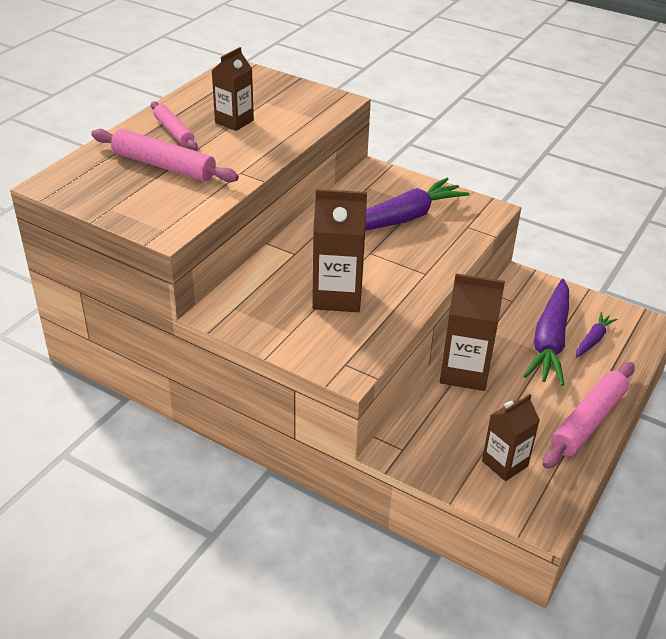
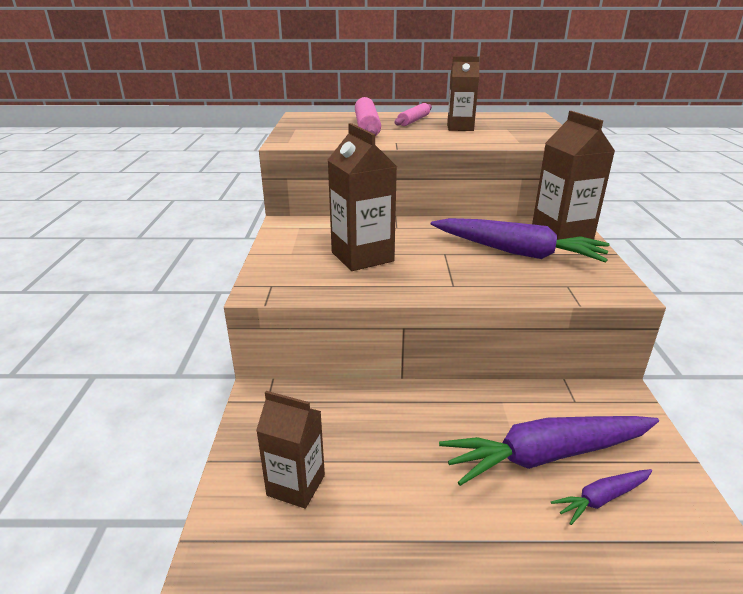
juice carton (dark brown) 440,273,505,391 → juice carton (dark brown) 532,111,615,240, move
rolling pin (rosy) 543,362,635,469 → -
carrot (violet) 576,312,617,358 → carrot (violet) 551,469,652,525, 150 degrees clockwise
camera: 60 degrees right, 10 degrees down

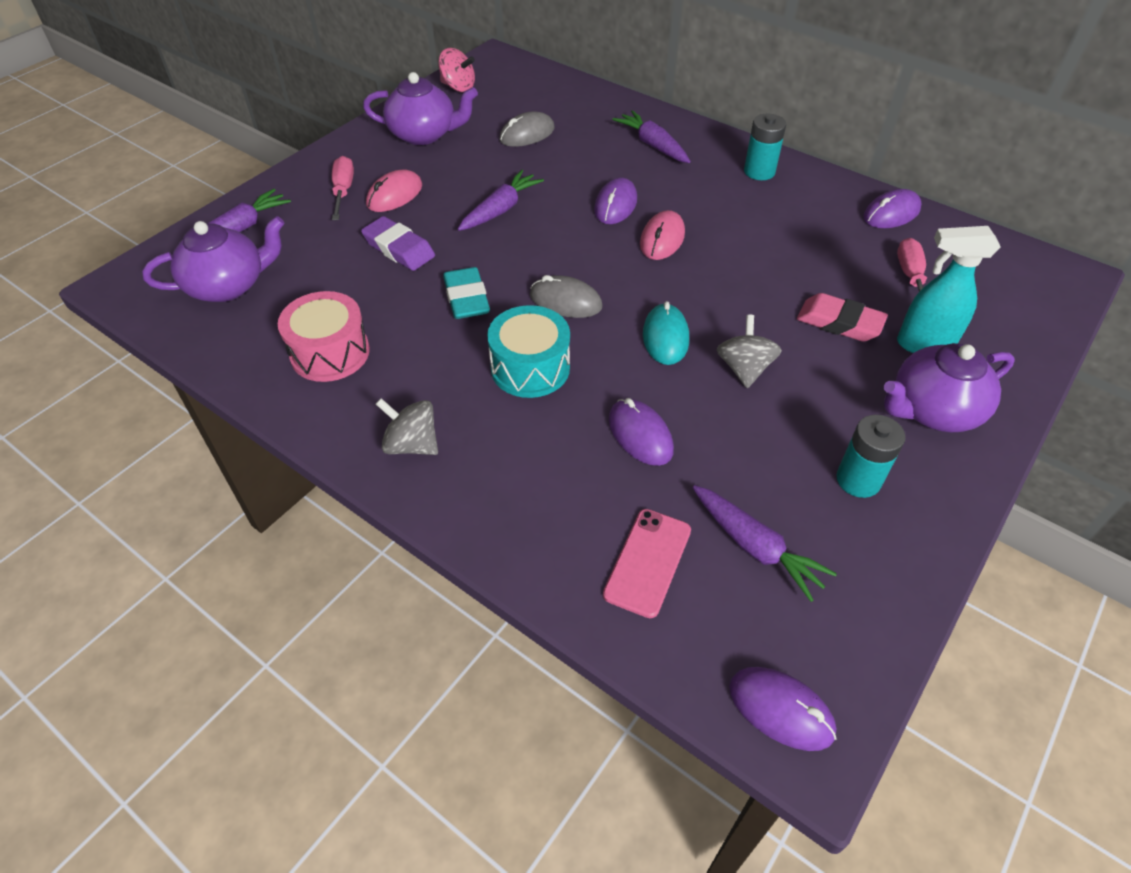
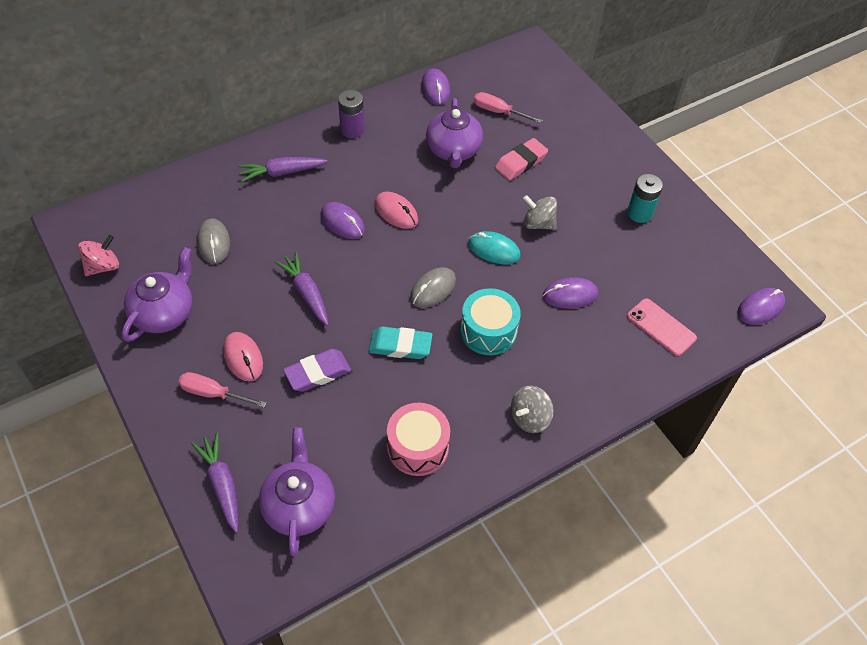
carrot (violet) 692,485,837,602 → -
AA battery (aqua) 744,113,786,180 → AA battery (violet) 338,90,365,138
tea pot (violet) 884,343,1015,432 → tea pot (violet) 426,98,483,168, move
spray cleaner (aqua) 897,226,1000,353 → -
camera: 70 degrees left, 5 degrees up

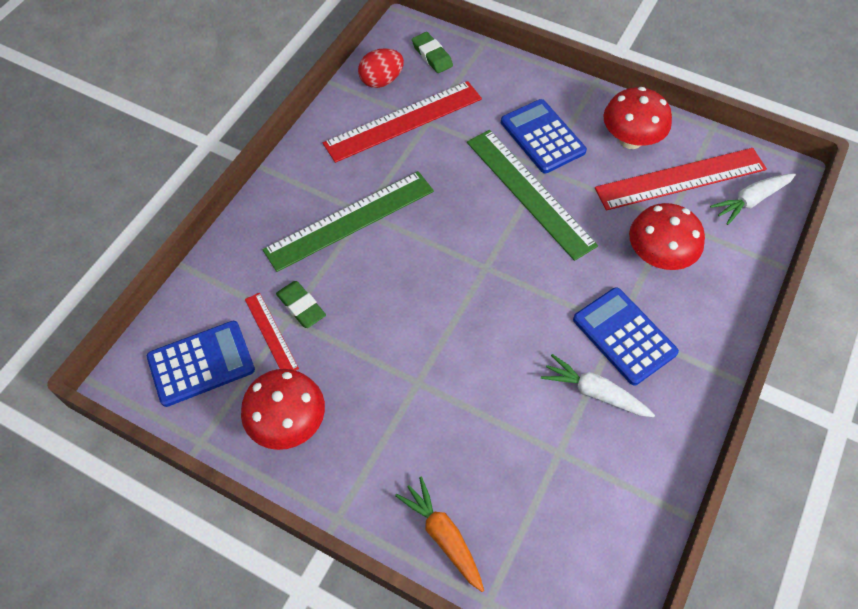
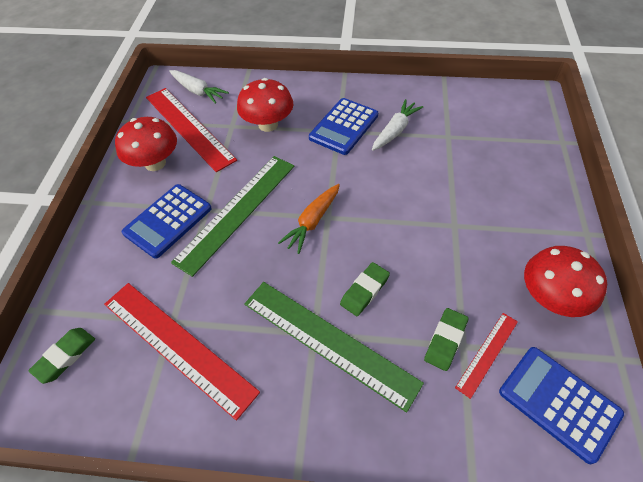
toy egg (scarlet) 358,48,404,88 → -
carrot (orange-coloured) 395,477,484,592 → carrot (orange-coloured) 278,184,340,254, move
carrot (pure white) 541,354,655,417 → carrot (pure white) 372,99,423,151, 150 degrees counterclockwise
- → pencil eraser (emerald) 340,262,390,316
camera: 110 degrees left, 5 degrees down

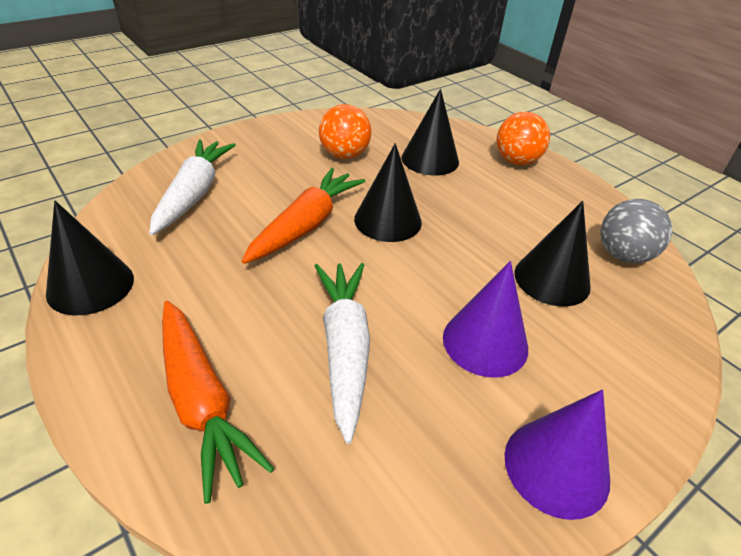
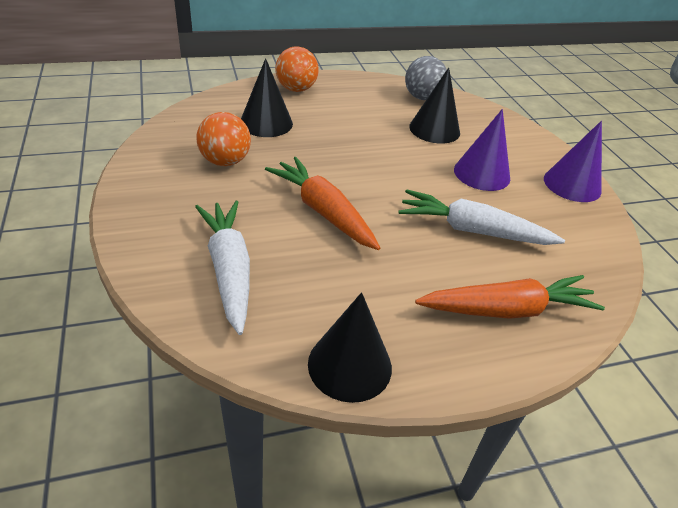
carrot (pure white) 149,139,236,236 → carrot (pure white) 195,201,250,335, 45 degrees clockwise
cone (jet-black) 354,143,422,242 → -
camera: 70 degrees left, 0 degrees up

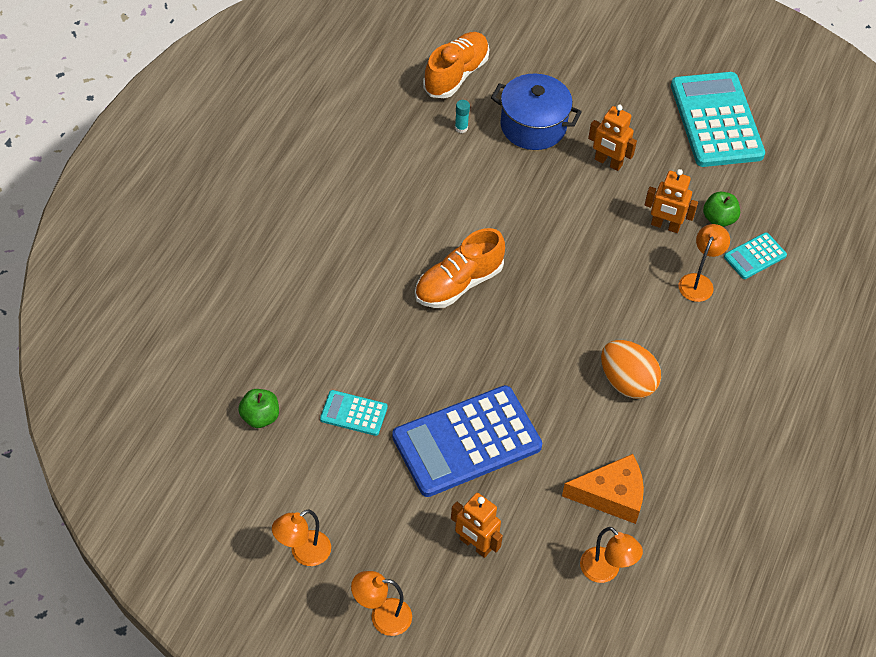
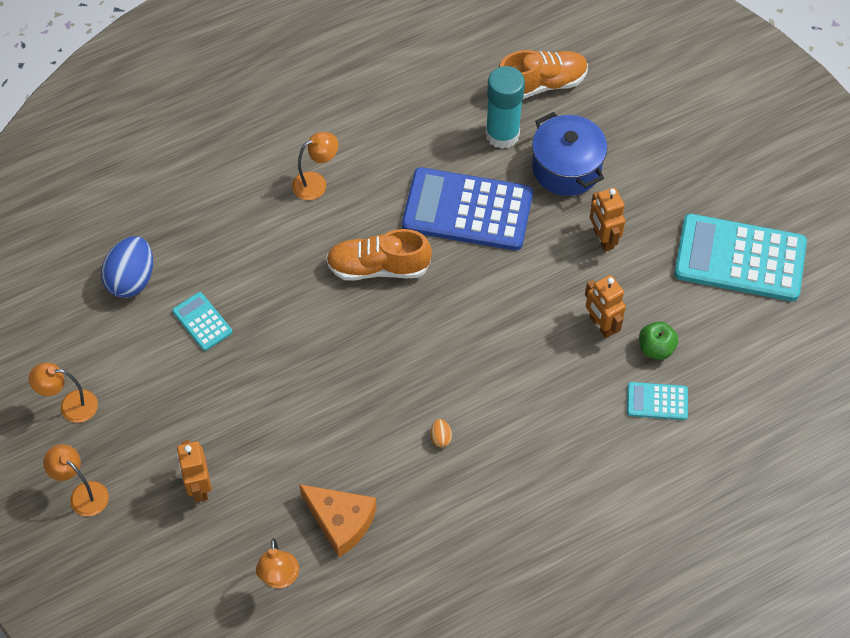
apple (emerald) 238,389,279,428 → toy egg (blue) 101,236,153,298
pocket calculator (blue) 392,385,542,497 → pocket calculator (blue) 402,167,533,251, move
glue (aqua) 455,100,470,133 → glue (aqua) 485,66,525,149, x2.50
toy egg (orange-coloured) 601,340,661,399 → toy egg (orange-coloured) 430,419,452,447, x0.42
pocket calculator (aqua) 671,72,765,167 → pocket calculator (aqua) 674,214,807,301, 105 degrees counterclockwise
desk lamp (orange-coloured) 679,224,730,302 → desk lamp (orange-coloured) 292,132,338,200, move
camera: 40 degrees right, 5 degrees up

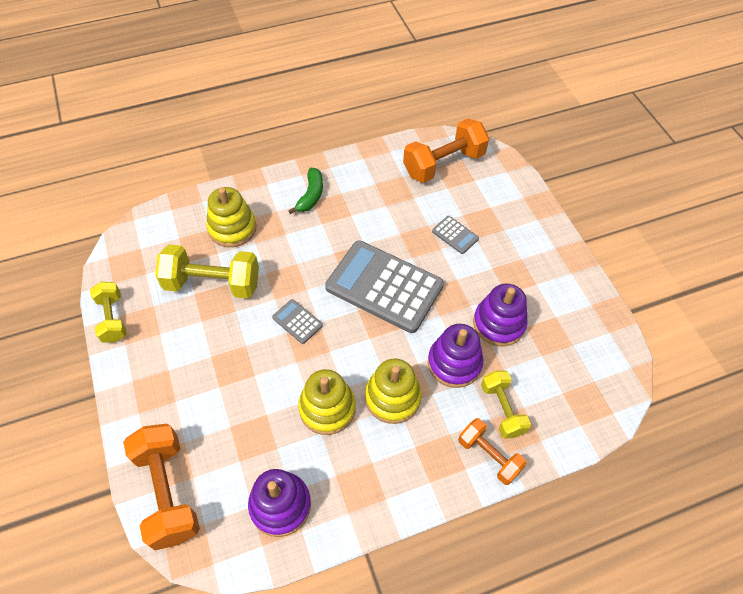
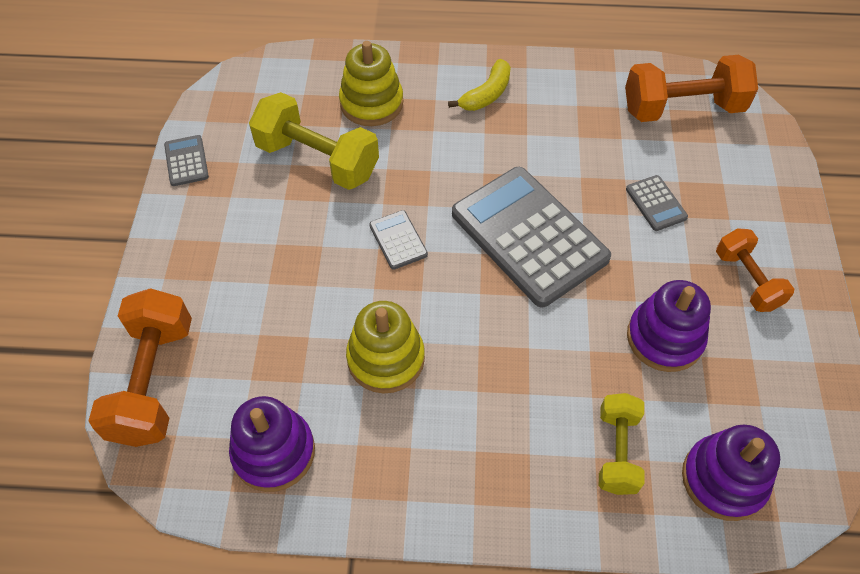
free weight (bright yellow) 90,282,127,343 → pocket calculator (ash-grey) 164,135,209,186
banana fruit (emerald) 288,168,323,214 → banana fruit (bright yellow) 448,59,511,111
ring stacker (bright yellow) 365,359,422,424 → -
ring stacker (violet) 428,324,483,388 → ring stacker (violet) 682,424,780,521, move
free weight (orange-coloured) 458,418,527,485 → free weight (orange-coloured) 716,228,794,312, move
camera: 25 degrees right, 0 degrees up

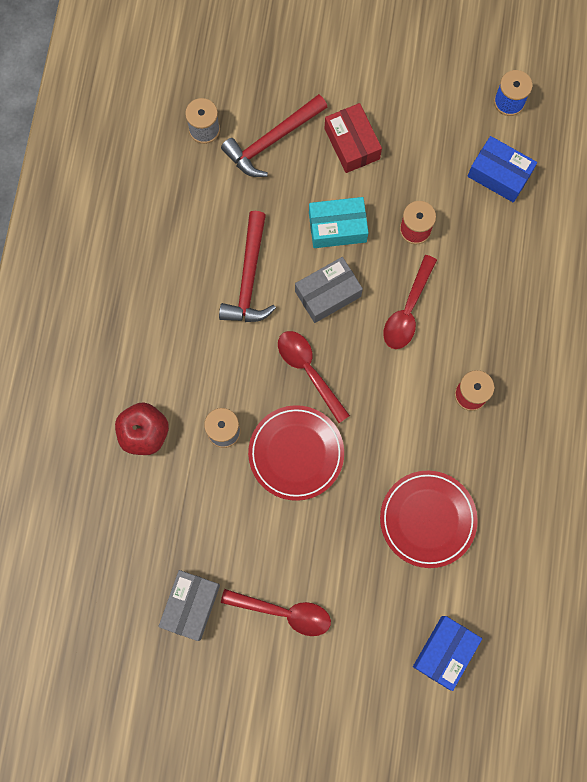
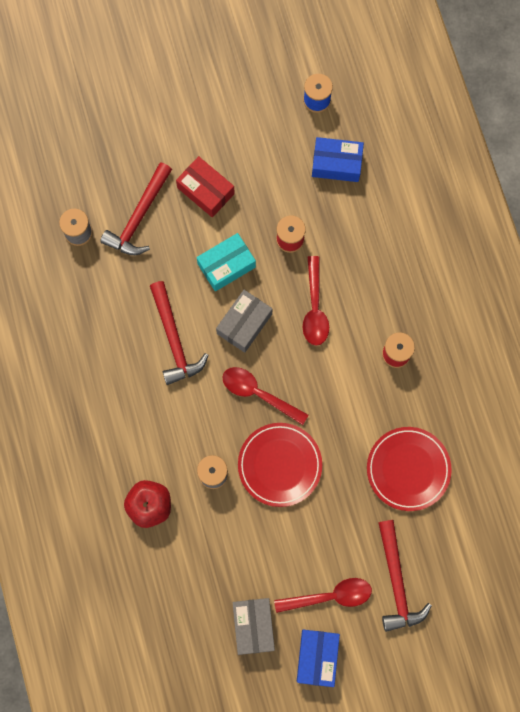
parcel (blue) 413,616,482,691 → parcel (blue) 297,630,340,687, move
- → carpenter's hammer (scarlet) 378,520,432,632
camera: 25 degrees left, 0 degrees up

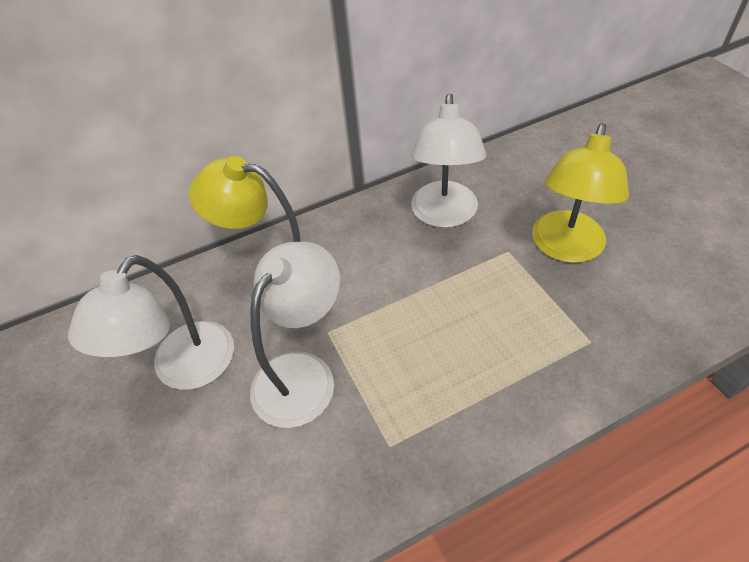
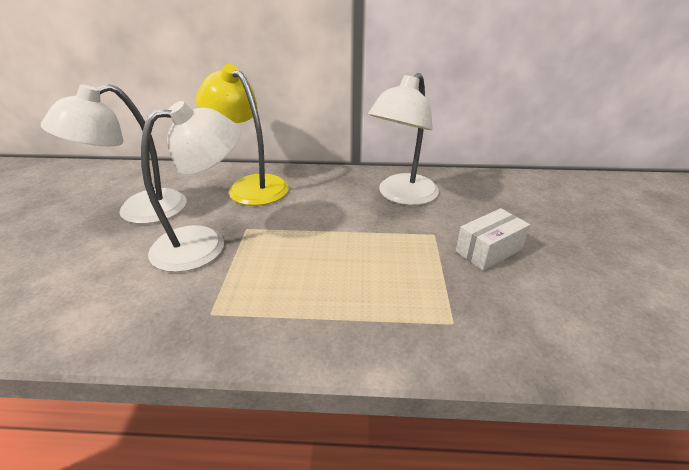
desk lamp (bright yellow) 532,123,629,263 → parcel (pure white) 456,208,530,270
camera: 25 degrees right, 15 degrees down

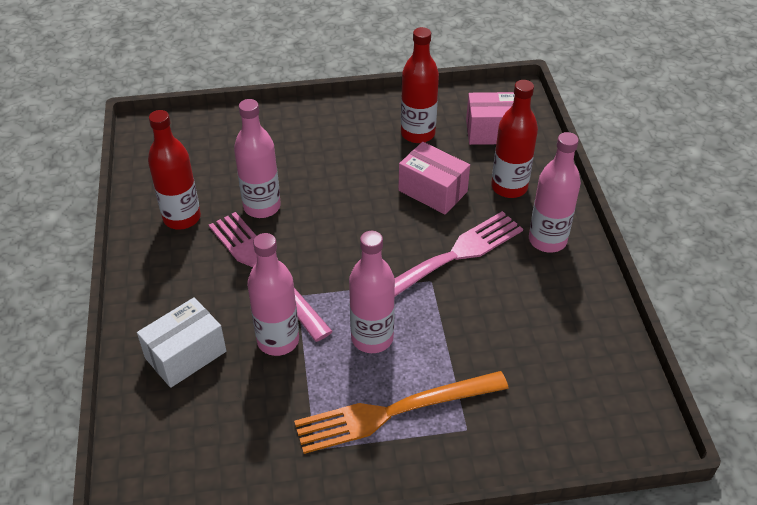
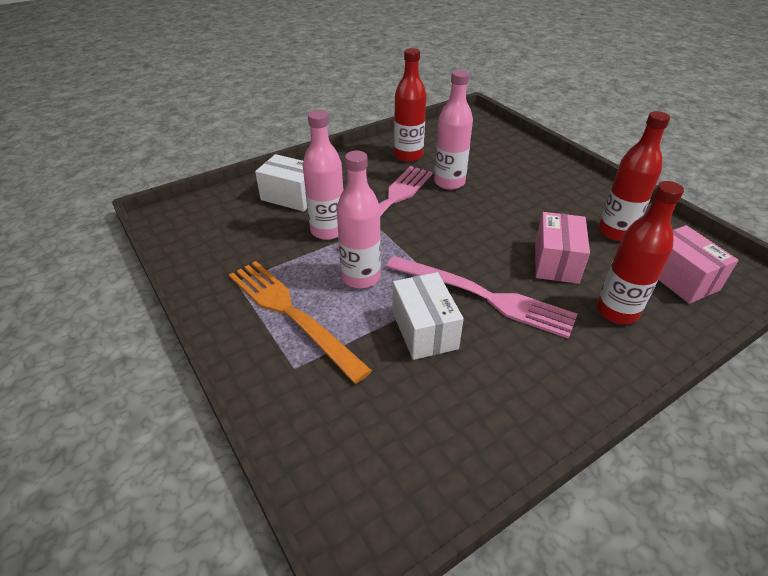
bottle (rosy) 529,132,581,253 → -
- → parcel (pure white) 392,272,464,360
camera: 65 degrees right, 5 degrees down

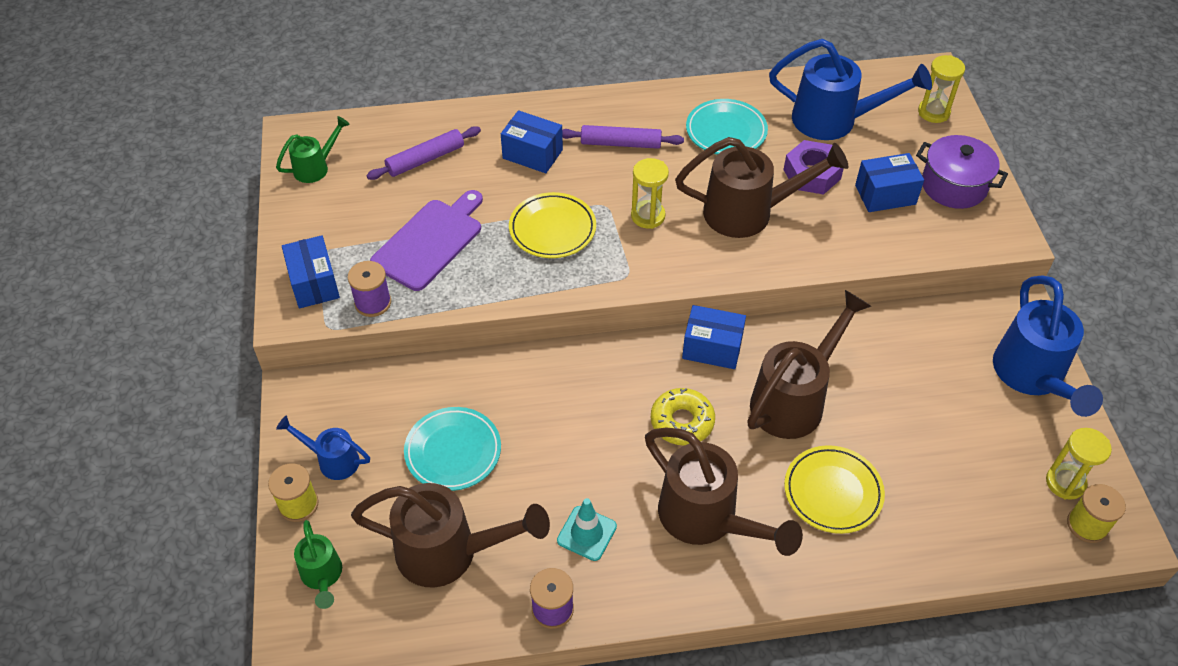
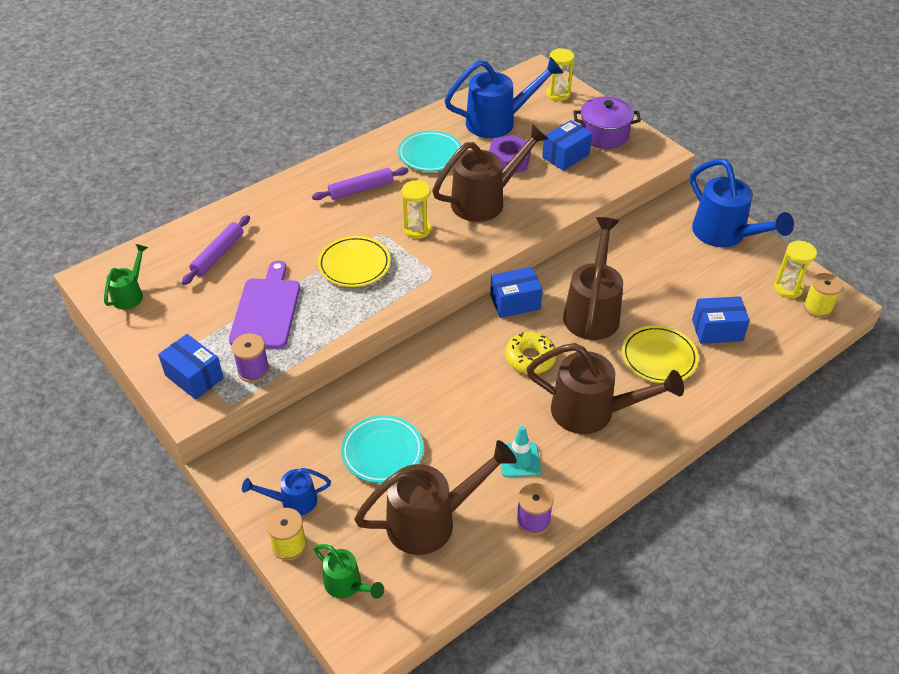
parcel (blue) 501,110,563,173 → parcel (blue) 692,296,750,344, move
camera: 30 degrees left, 5 degrees down

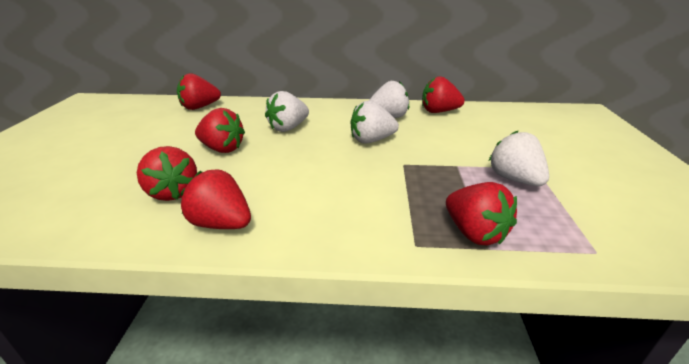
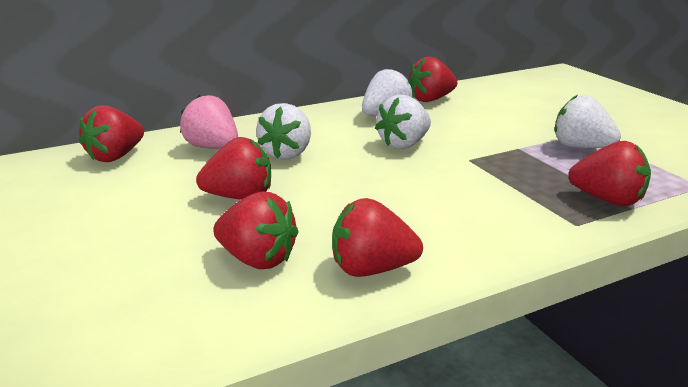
- → toy strawberry (rosy) 180,95,238,149
camera: 30 degrees left, 5 degrees down

